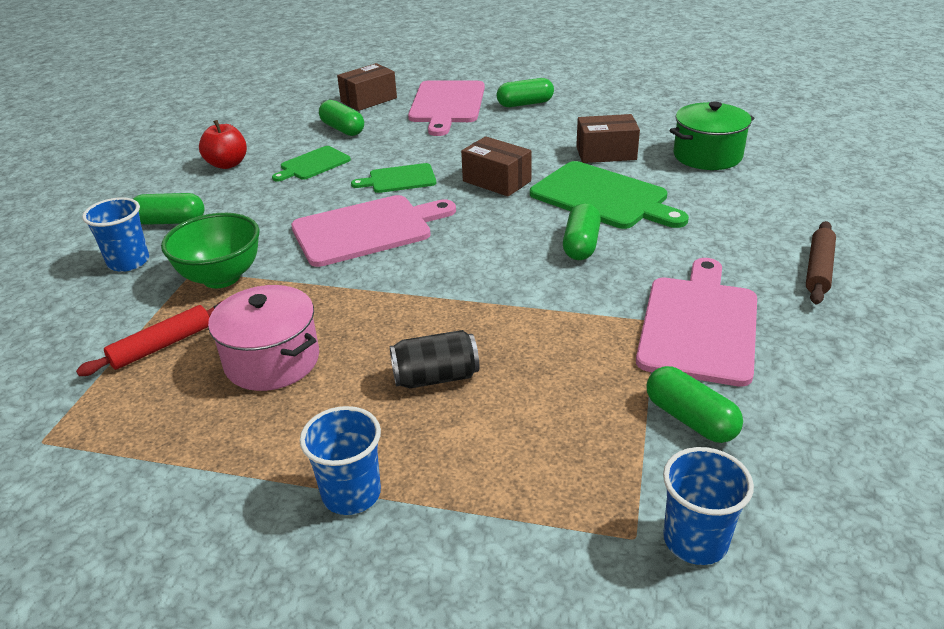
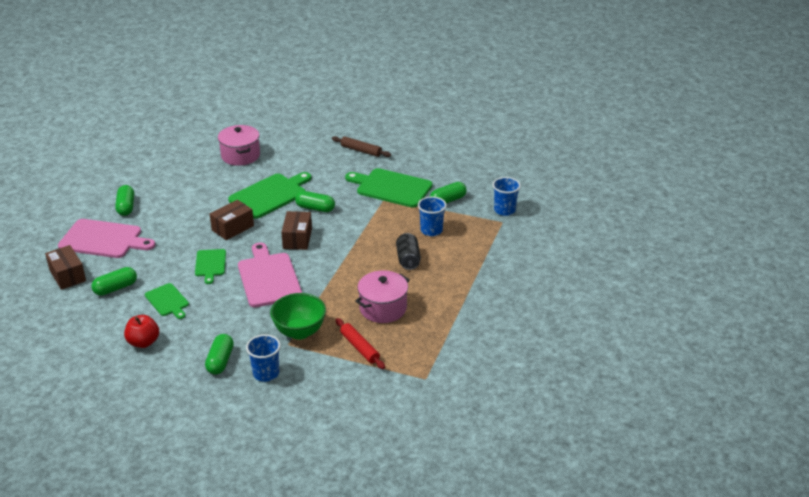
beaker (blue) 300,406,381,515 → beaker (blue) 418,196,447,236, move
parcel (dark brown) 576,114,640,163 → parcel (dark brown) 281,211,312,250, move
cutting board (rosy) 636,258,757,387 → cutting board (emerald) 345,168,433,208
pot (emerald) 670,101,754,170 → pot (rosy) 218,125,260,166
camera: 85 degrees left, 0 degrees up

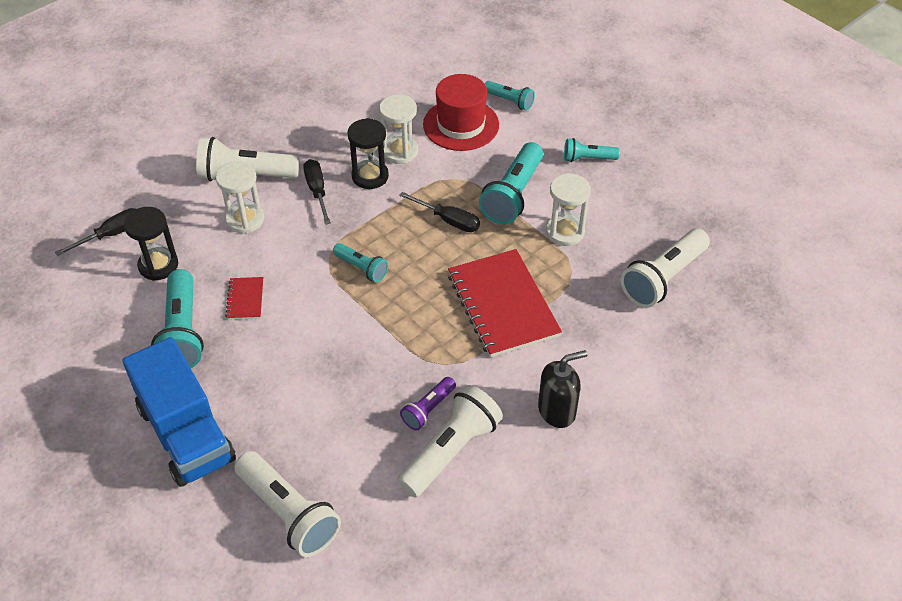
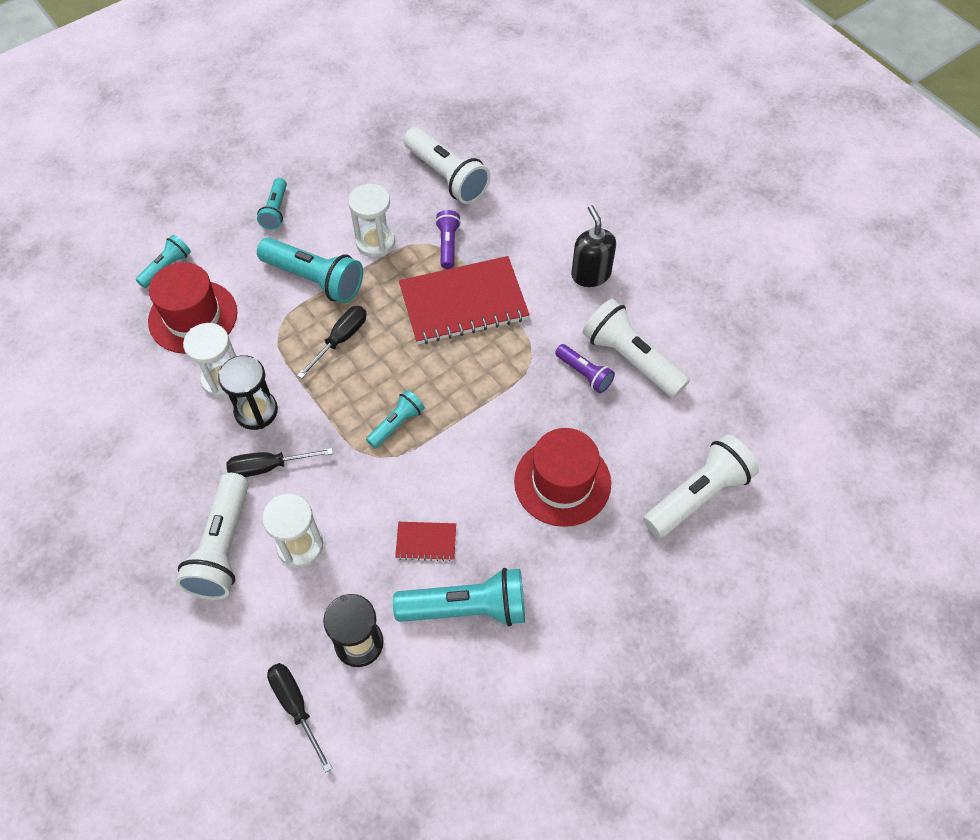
truck (blue) 122,337,236,487 → -
- → torch (violet) 435,210,461,269
- → top hat (scarlet) 514,428,611,527
camera: 85 degrees left, 10 degrees up

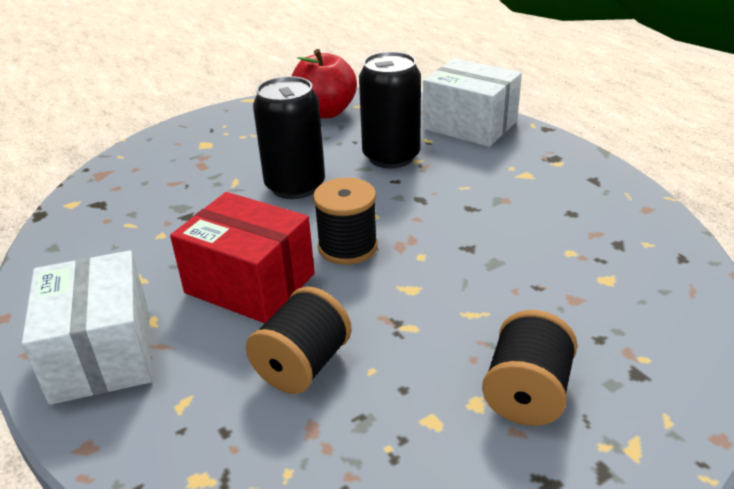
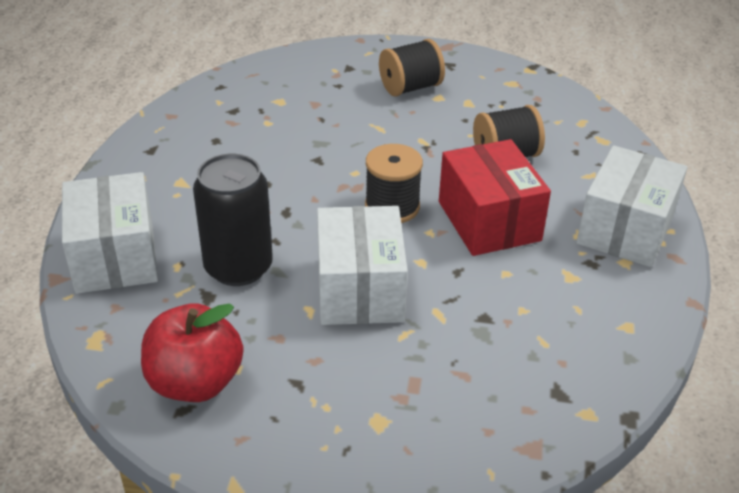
tin (jet-black) 253,76,325,199 → parcel (pure white) 317,206,408,325
camera: 140 degrees left, 5 degrees up

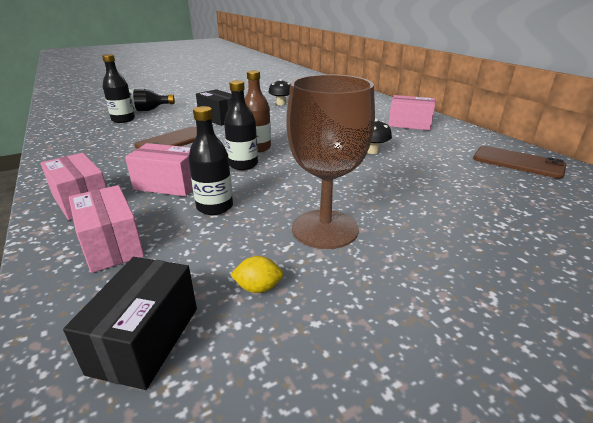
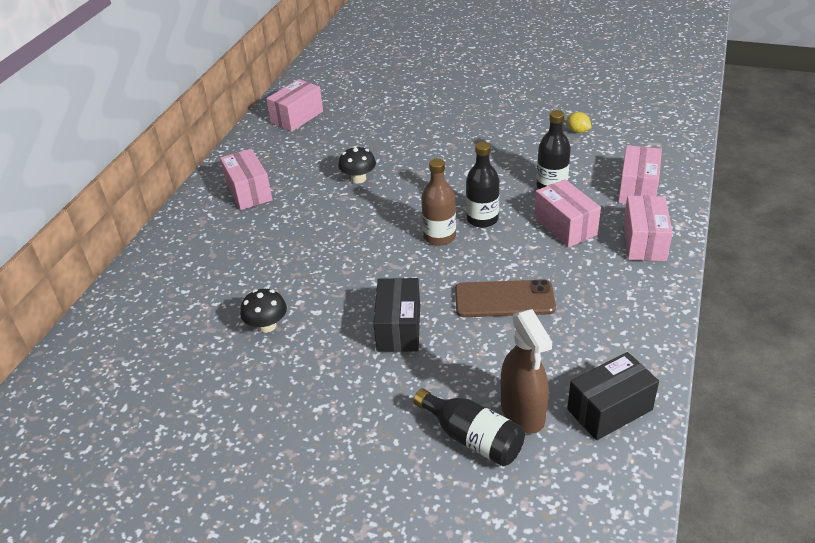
parcel (jet-black) 63,257,197,390 → parcel (jet-black) 567,352,659,440, move
bottle (jet-black) 102,54,135,123 → spray cleaner (dark brown) 501,309,552,434
goblet (dark brown) 286,74,375,249 → -
smartphone (dark brown) 473,146,567,179 → parcel (rosy) 266,79,323,132
camera: 130 degrees left, 10 degrees up

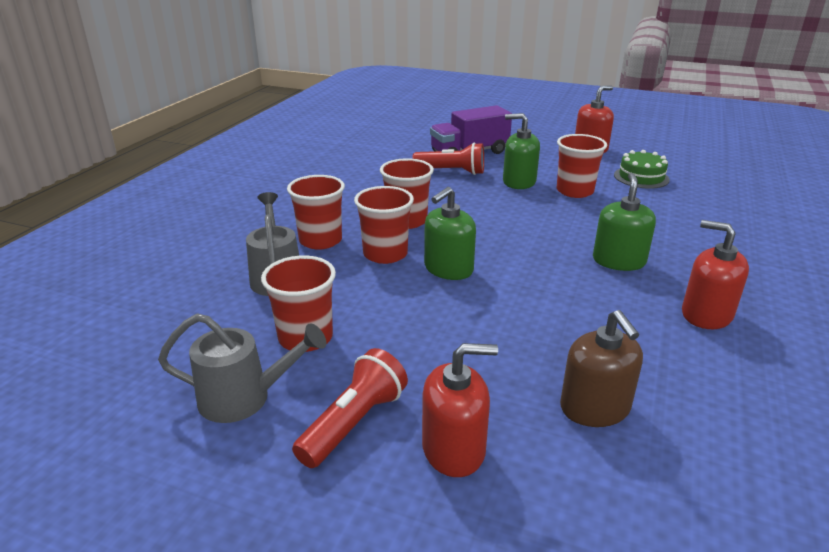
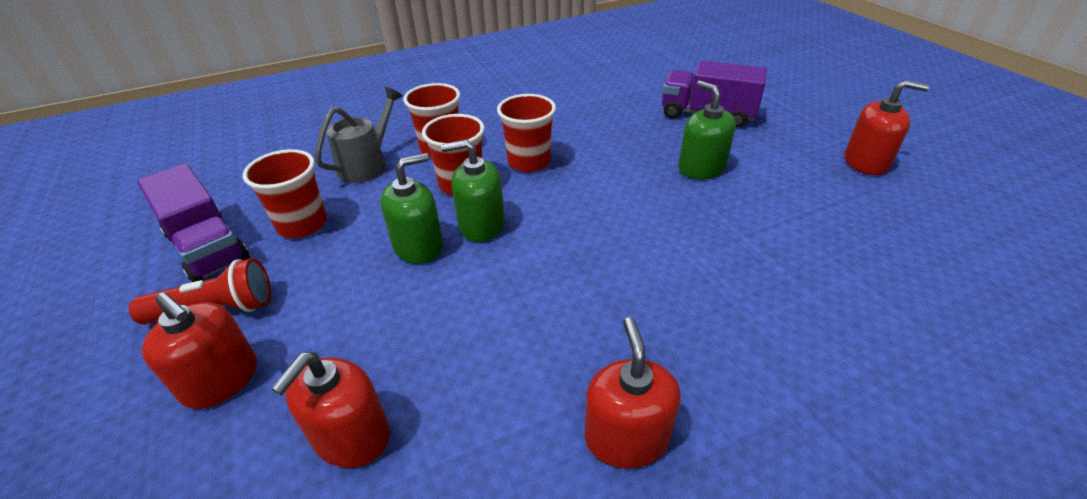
sprinkling can (ash-grey) 158,314,327,423 → truck (violet) 137,163,250,282
torch (scarlet) 412,142,484,175 → -
beaker (scarlet) 557,134,607,198 → -
soap dispenser (dark brown) 560,310,643,427 → soap dispenser (scarlet) 271,352,390,468
soap dispenser (emerald) 593,173,656,271 → soap dispenser (emerald) 380,153,443,264, move
layer cake (emerald) 614,150,670,189 → -
camera: 45 degrees right, 10 degrees up

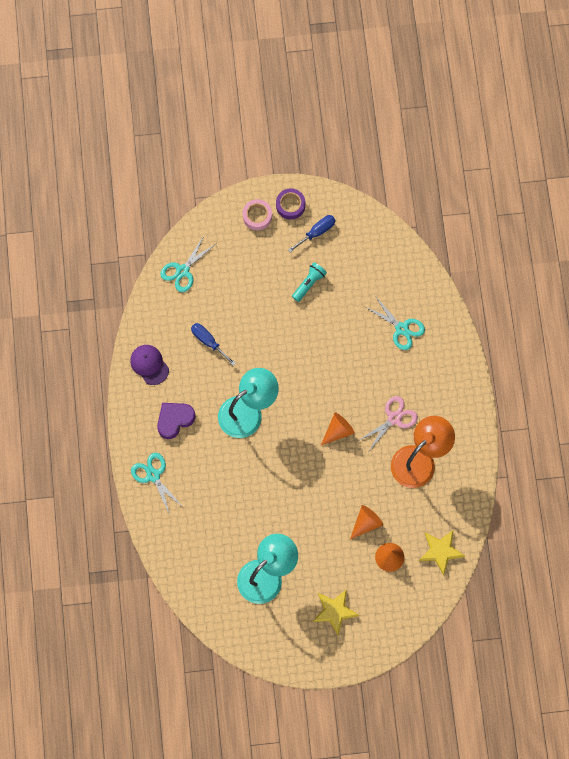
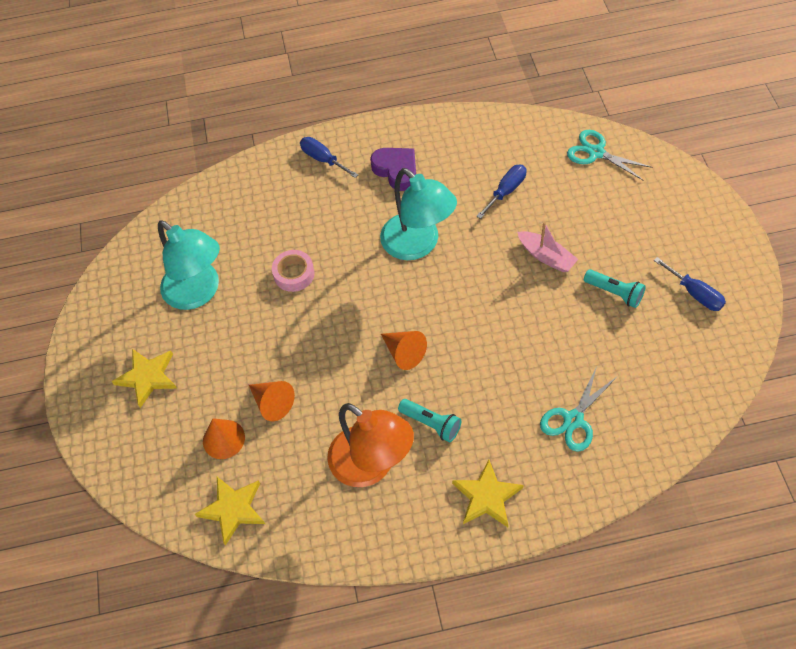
peaked cap (violet) 130,345,169,385 → -
scissors (aqua) 131,453,183,515 → flat screwdriver (blue) 300,137,358,178
tape (rosy) 243,199,272,230 → tape (rosy) 272,250,315,292, move
tape (violet) 276,189,305,220 → -
scissors (rosy) 358,396,418,451 → torch (aqua) 398,399,461,442
- → star (bright yellow) 452,459,524,527
- → toy boat (rosy) 517,222,578,272
camera: 90 degrees right, 15 degrees down

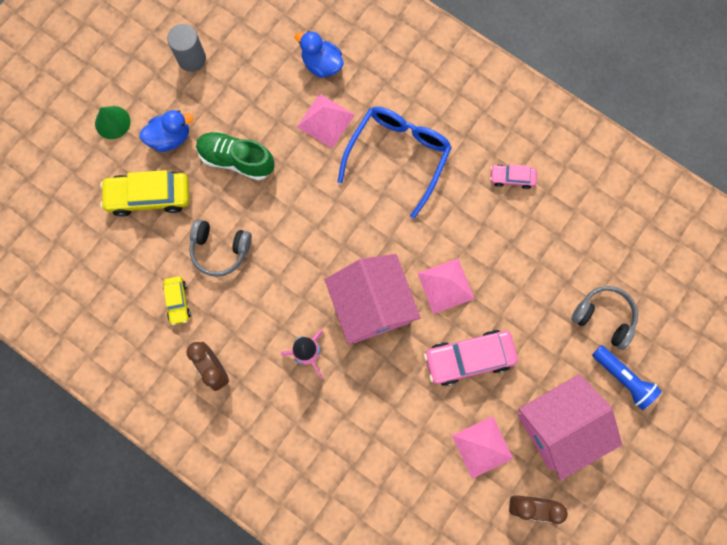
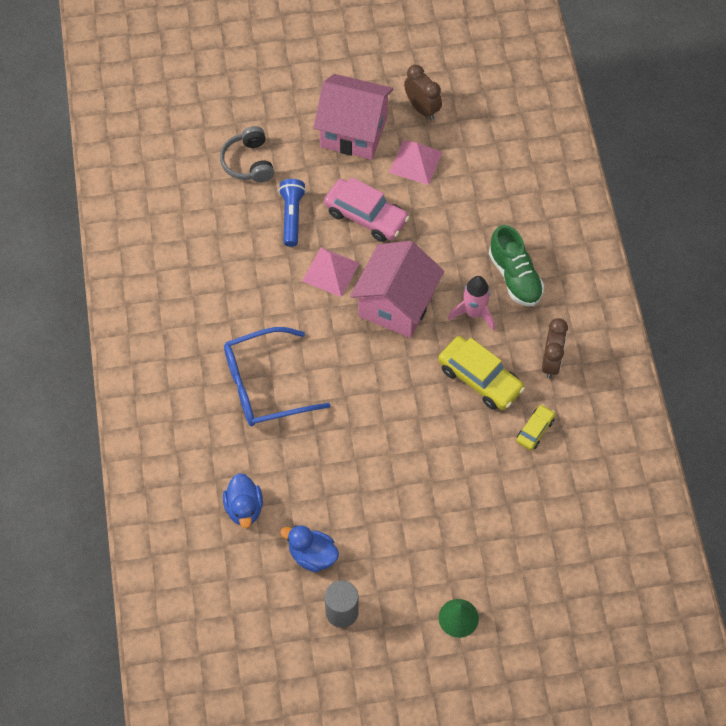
automobile (bright yellow) 100,170,189,217 → automobile (bright yellow) 438,336,525,410, move
rubber duck (blue) 139,110,194,152 → rubber duck (blue) 280,525,339,572, move
headset (ash-grey) 189,219,252,277 → -
shoe (emerald) 196,132,275,180 → shoe (emerald) 489,225,544,306, move
pyramid (rosy) 297,94,355,148 → -
automobile (rosy) 490,164,537,189 → -
torch (blue) 592,345,662,410 → torch (blue) 279,179,306,247, move
camera: 135 degrees left, 15 degrees down

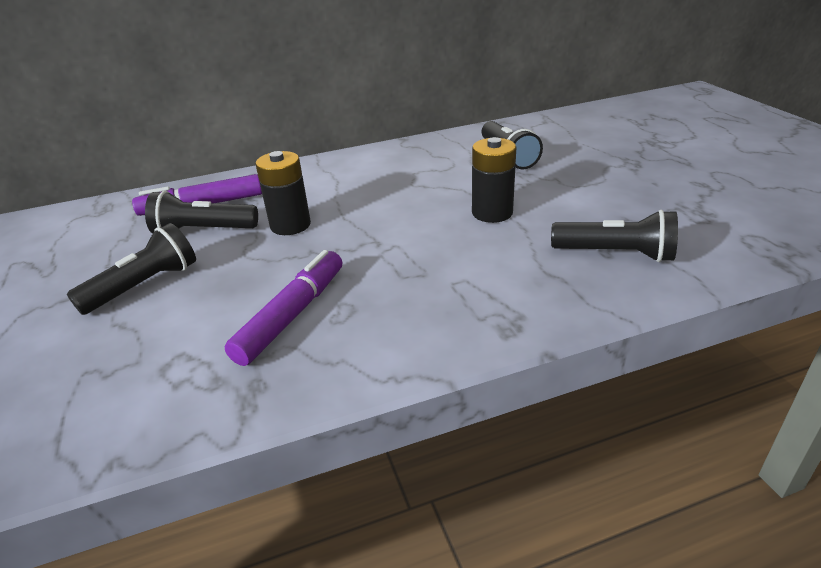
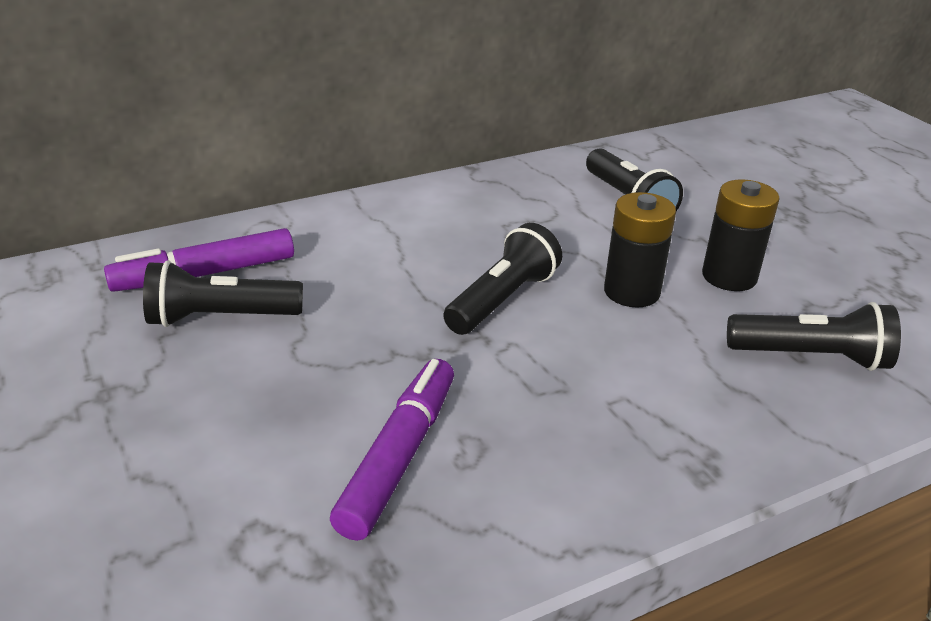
torch (jet-black) 67,223,196,315 → torch (jet-black) 443,223,562,335, move
AA battery (jet-black) 256,151,311,235 → AA battery (jet-black) 702,179,780,291, move
camera: 10 degrees left, 0 degrees up

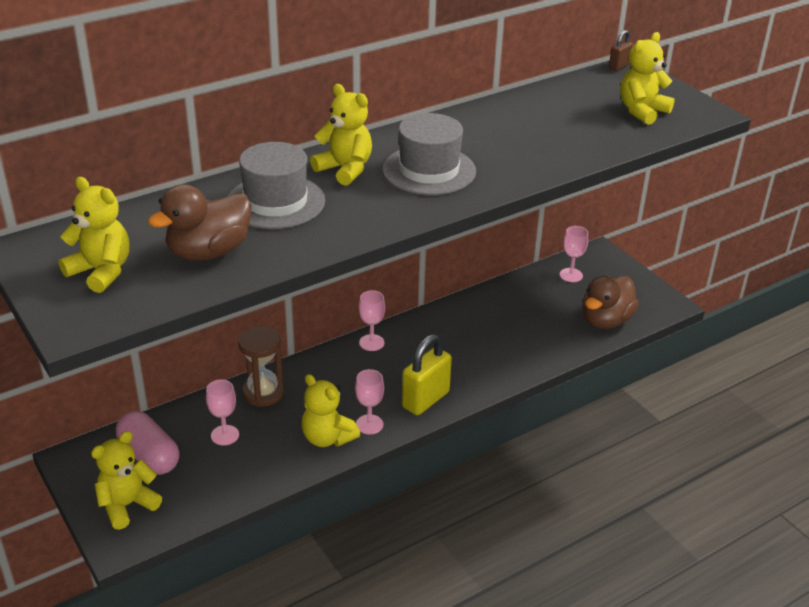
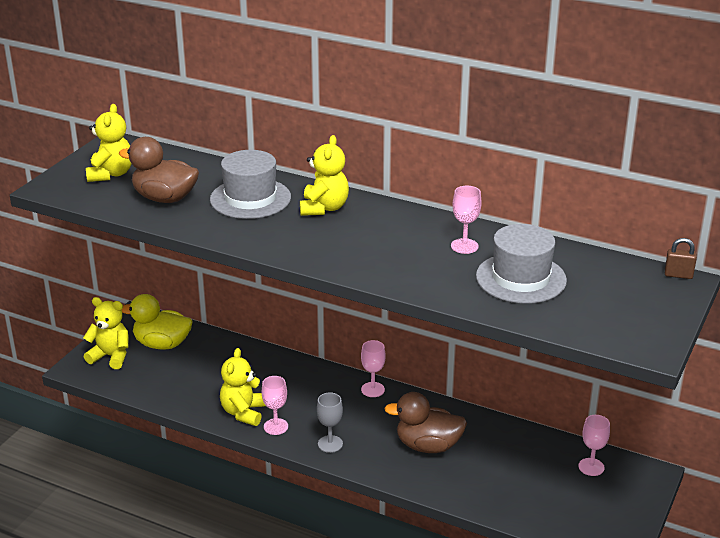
pill shape (rosy) 116,411,179,475 → rubber duck (bright yellow) 122,294,193,350
goblet (rosy) 206,379,239,446 → goblet (rosy) 451,186,482,254, move
sandglass (dark brown) 238,326,284,407 → -
top hat (ash-grey) 382,113,476,195 → top hat (ash-grey) 476,224,567,304, move
padlock (bright yellow) 402,334,452,415 → goblet (ash-grey) 317,392,343,453
rubber duck (dark brown) 582,276,639,329 → rubber duck (dark brown) 384,392,467,453, move
teddy (bright yellow) 620,32,675,125 → -
camera: 60 degrees right, 5 degrees down

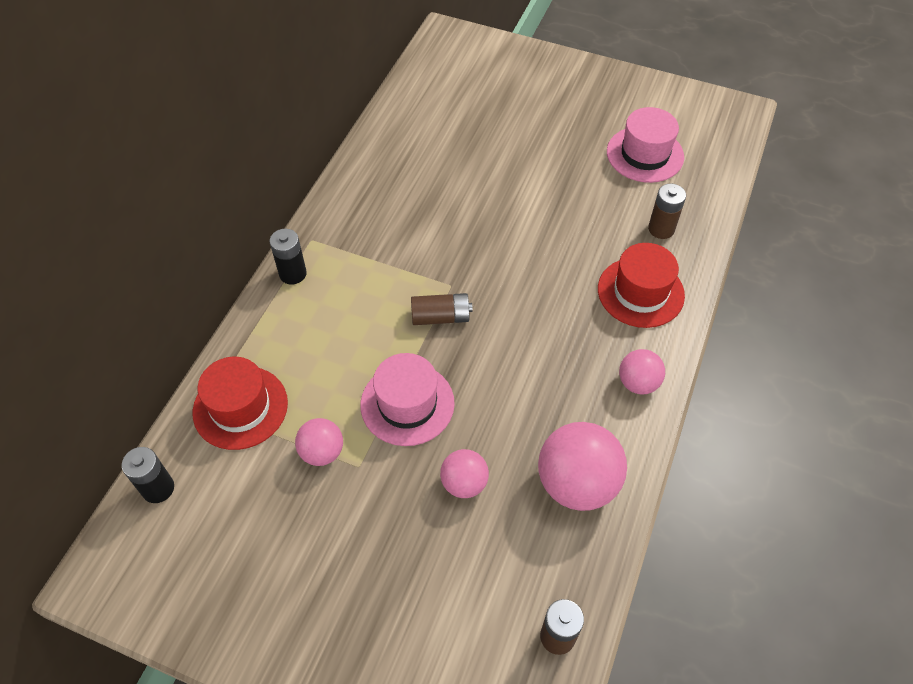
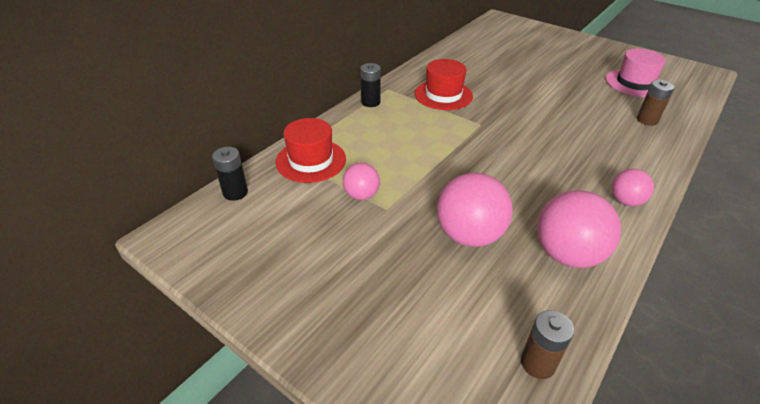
top hat (rosy) 360,353,455,446 → -
AA battery (dark brown) 411,293,473,325 → -
sphere (rosy) 440,449,489,498 → sphere (rosy) 437,172,513,247, x1.78
top hat (scarlet) 598,243,685,328 → top hat (scarlet) 415,59,473,110, move
camera: 15 degrees right, 15 degrees down

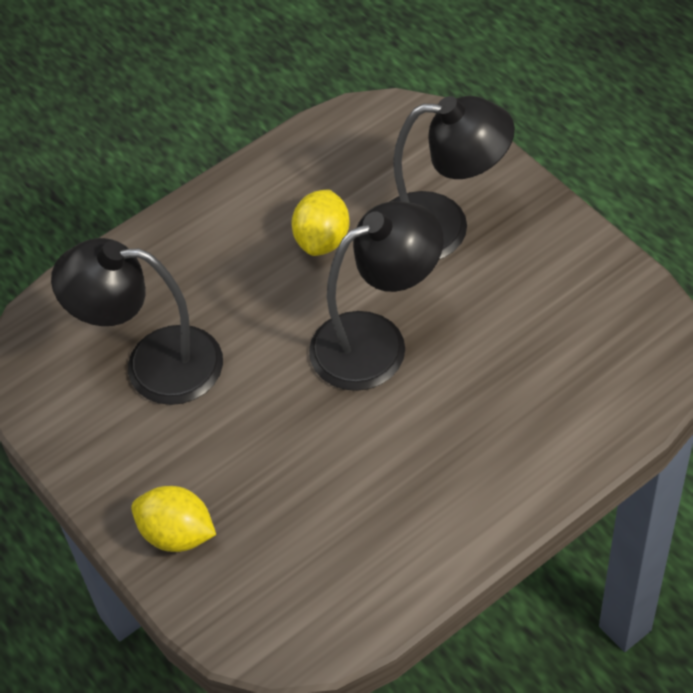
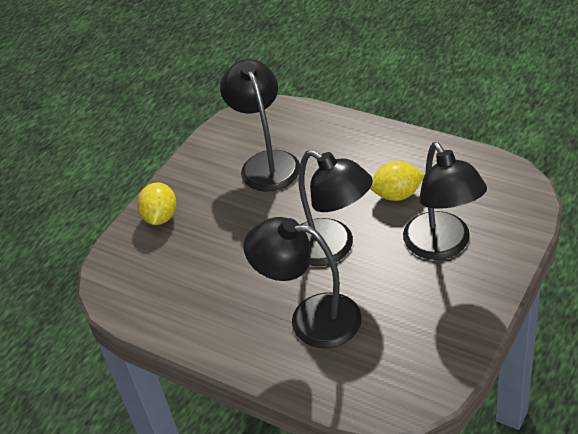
- → desk lamp (jet-black) 244,217,362,348
camera: 70 degrees right, 10 degrees down

